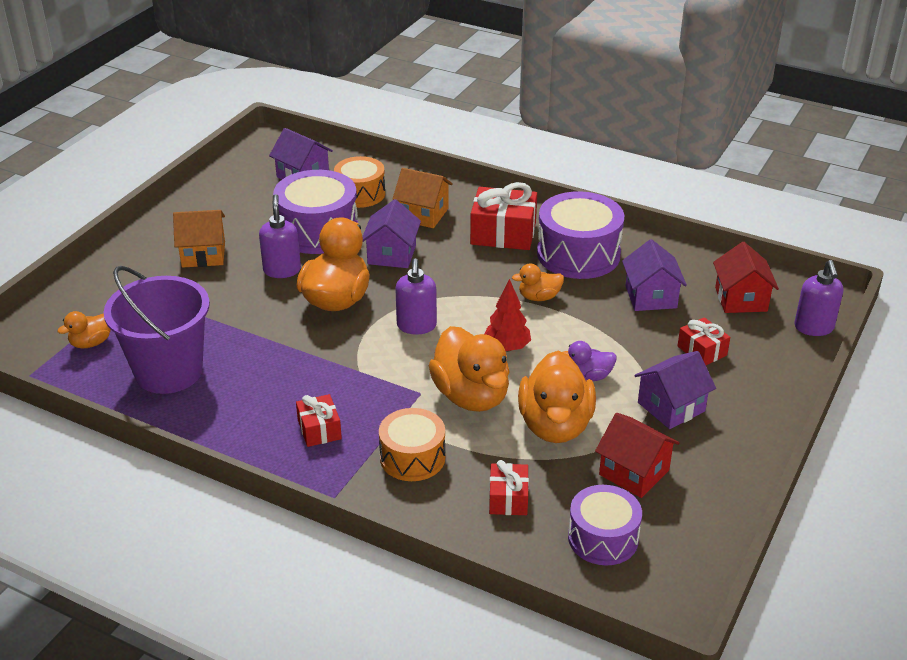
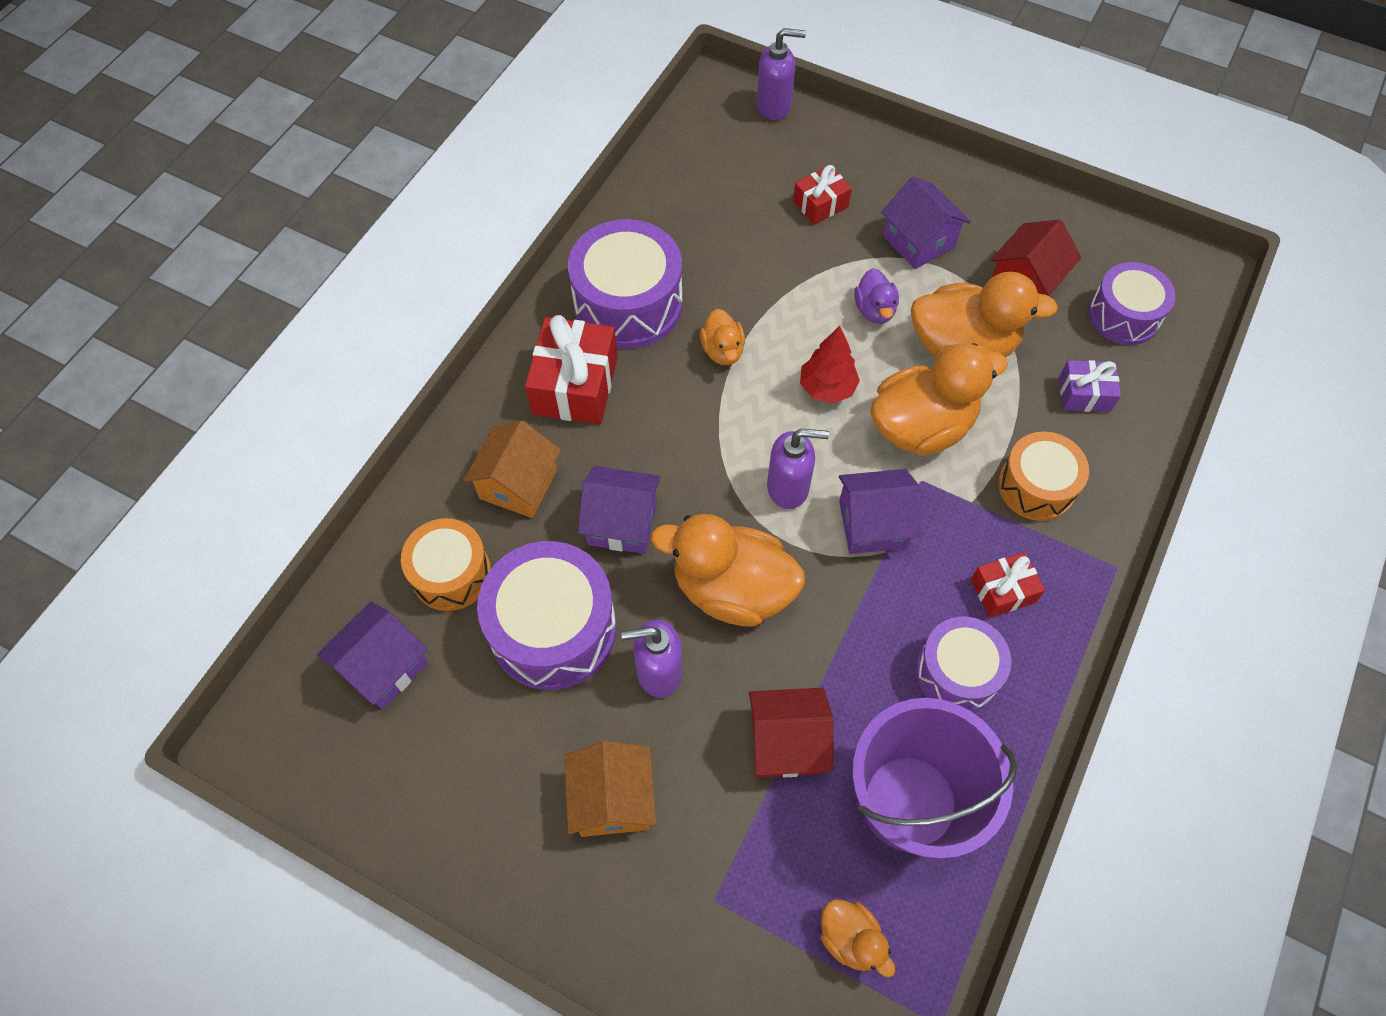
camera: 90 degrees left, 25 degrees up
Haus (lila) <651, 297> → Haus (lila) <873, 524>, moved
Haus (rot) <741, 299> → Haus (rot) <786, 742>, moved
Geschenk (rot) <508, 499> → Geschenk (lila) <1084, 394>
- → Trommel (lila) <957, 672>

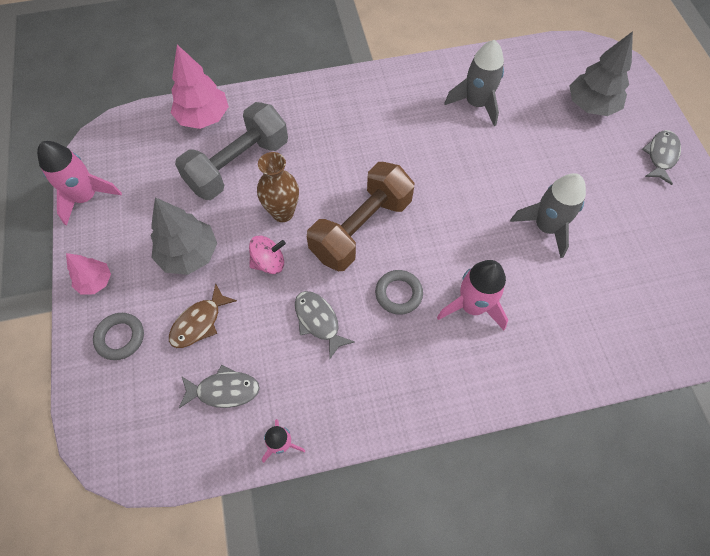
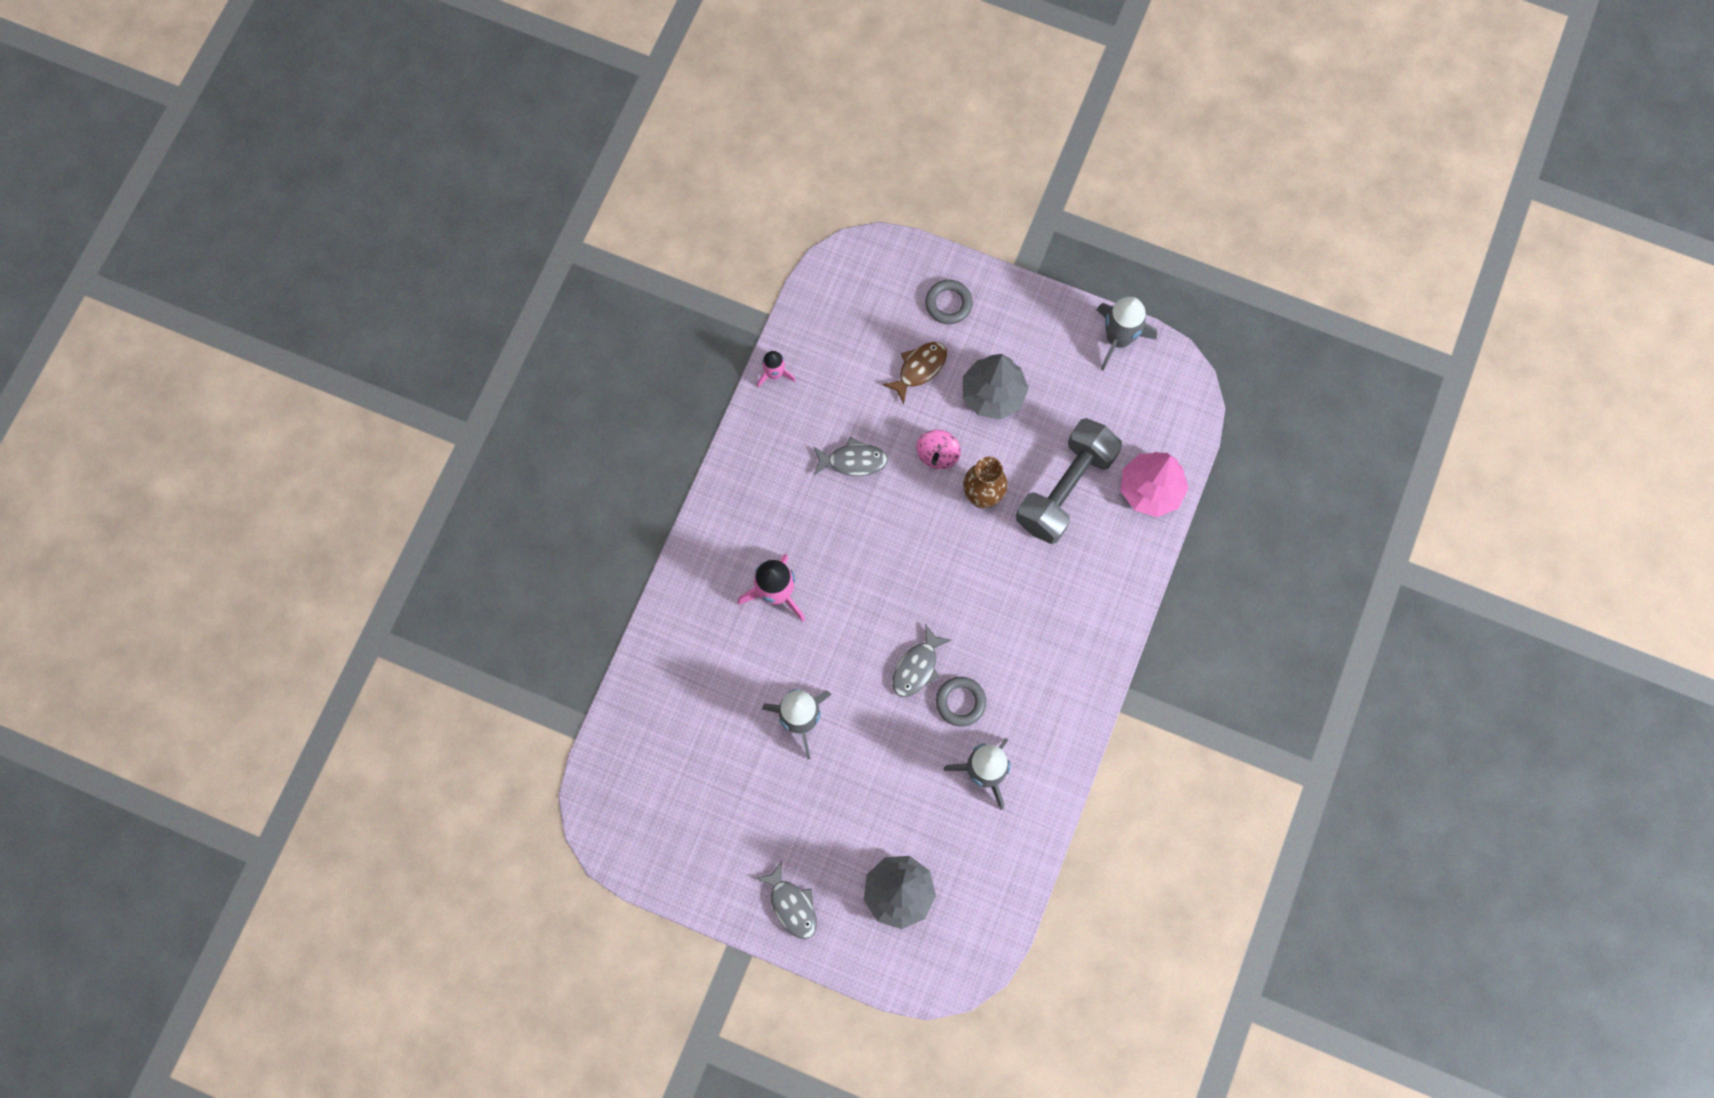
camera: 125 degrees right, 10 degrees up
Hantel (grau) <238, 165> → Hantel (grau) <1065, 489>, 45 degrees clockwise
Rakete (rosa) <86, 197> → Rakete (grau) <1118, 338>
Hantel (braun) <361, 228> → -
Baum (rosa) <95, 282> → -
Ring (grau) <398, 294> → Ring (grau) <960, 702>, moved
Fisch (braun) <199, 322> → Fisch (braun) <919, 369>, 60 degrees clockwise
Fisch (grau) <224, 390> → Fisch (grau) <917, 667>, moved

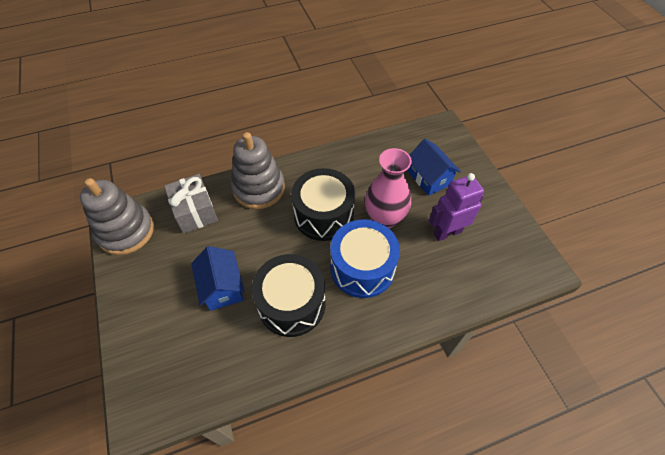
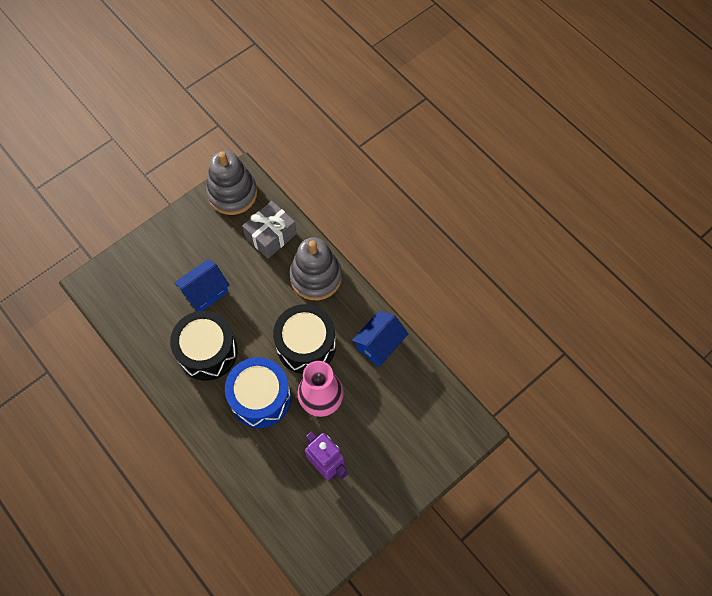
camera: 70 degrees right, 10 degrees up
Haus (blau) <429, 178> → Haus (blau) <379, 344>, moved

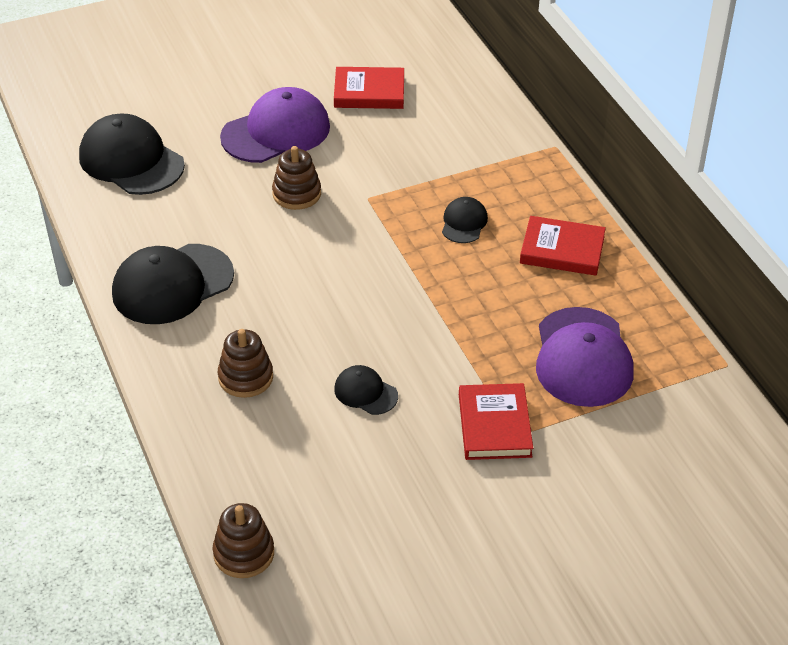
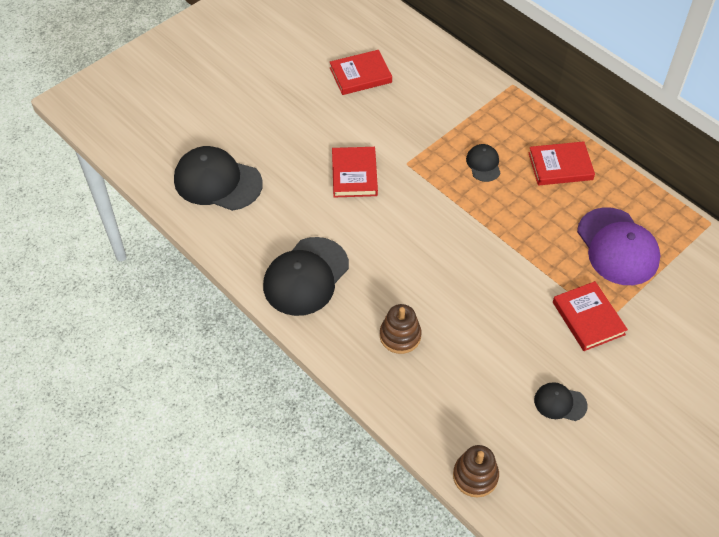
camera: 20 degrees left, 10 degrees up
Kappe (lila) <276, 132> → -
Stapelspielzeug (braun) <296, 194> → Buch (rot) <354, 174>
Kappe (schwarz) <365, 392> → Kappe (schwarz) <560, 403>, moved

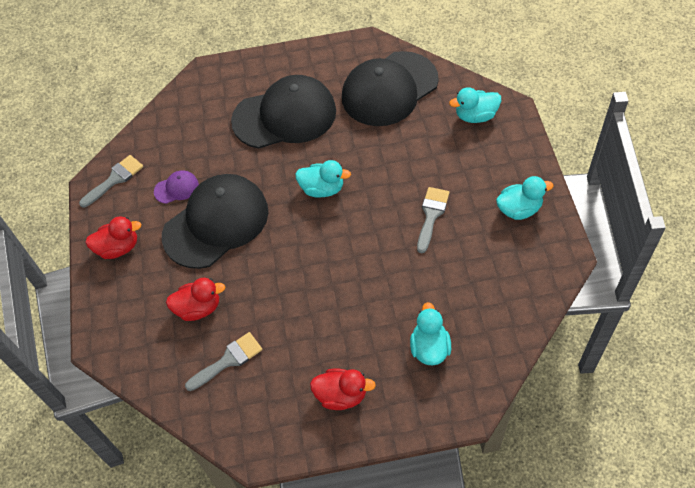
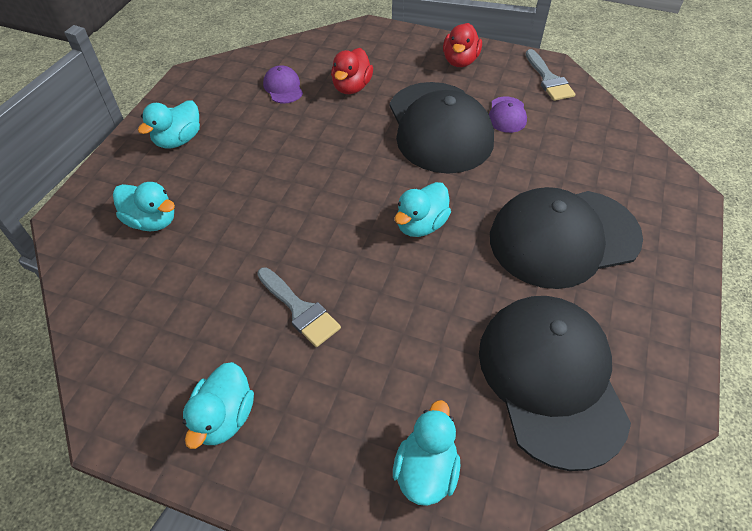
camera: 115 degrees right, 5 degrees down
Kappe (schwarz) <285, 116> → Kappe (schwarz) <563, 238>, 60 degrees clockwise
Pinsel (grau) <228, 360> → Kappe (lila) <283, 87>
Ente (rot) <341, 395> → Ente (türkis) <178, 140>

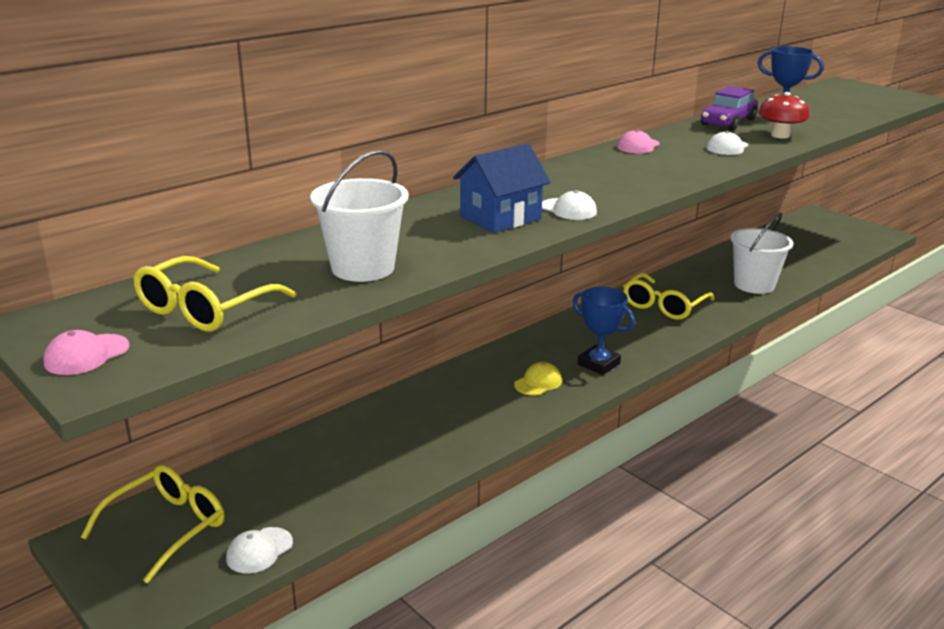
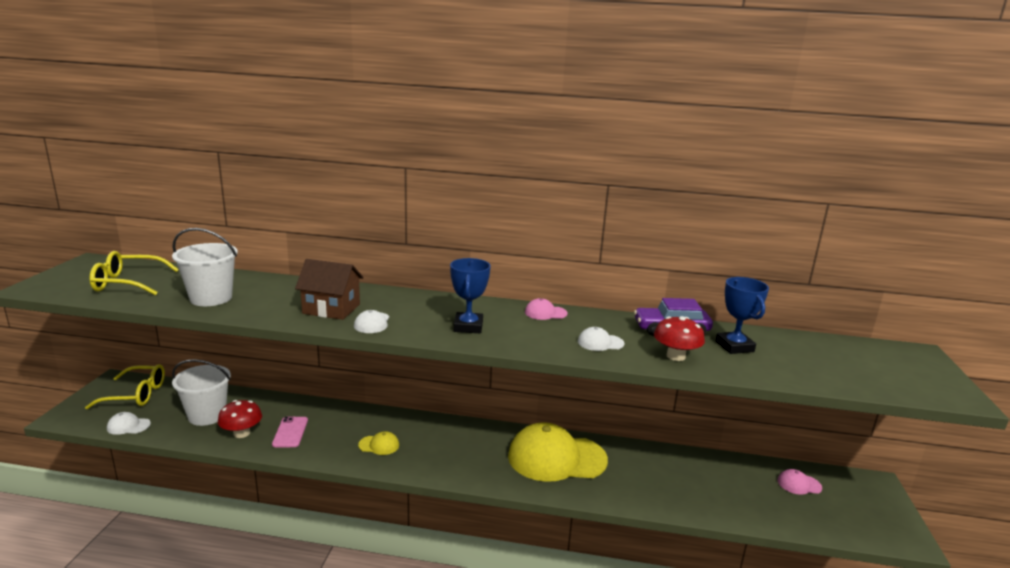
camera: 50 degrees right, 5 degrees down
Haus (blau) <500, 218> → Haus (braun) <331, 309>
Eimer (weiß) <754, 285> → Eimer (weiß) <207, 415>, moved
Brille (gelb) <664, 306> → Kappe (gelb) <556, 458>
Pokal (blau) <598, 364> → Pokal (blau) <468, 326>, moved
Kappe (rosa) <86, 355> → Kappe (rosa) <799, 484>, moved
- → Pilz (rot) <241, 433>
- → Handy (rosa) <290, 432>

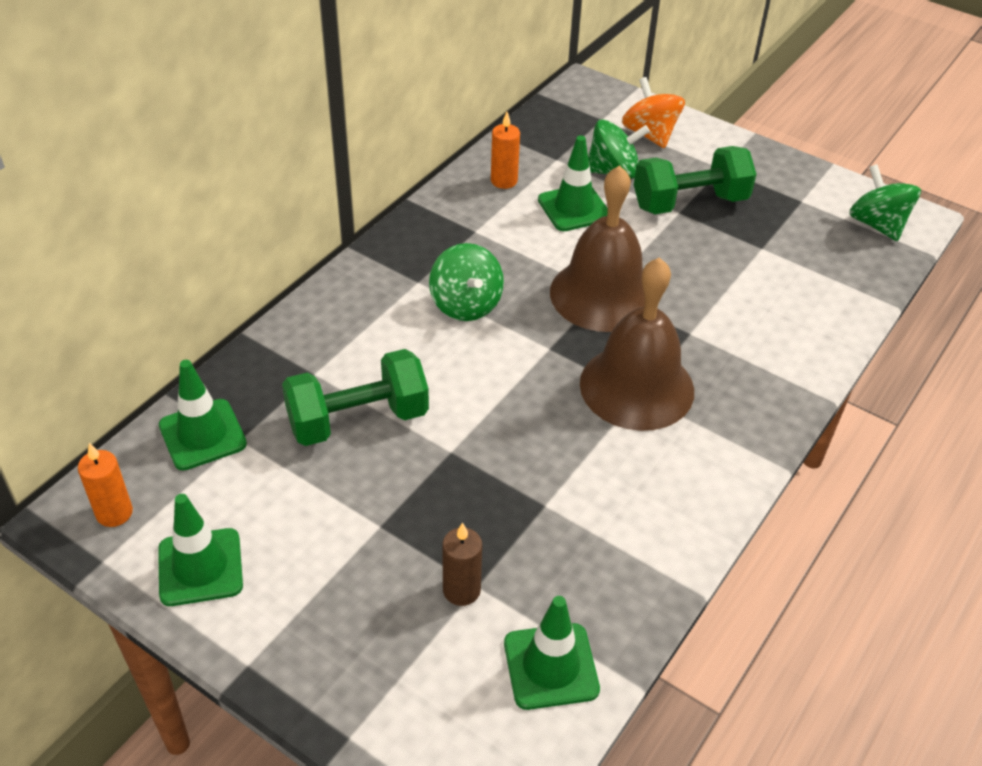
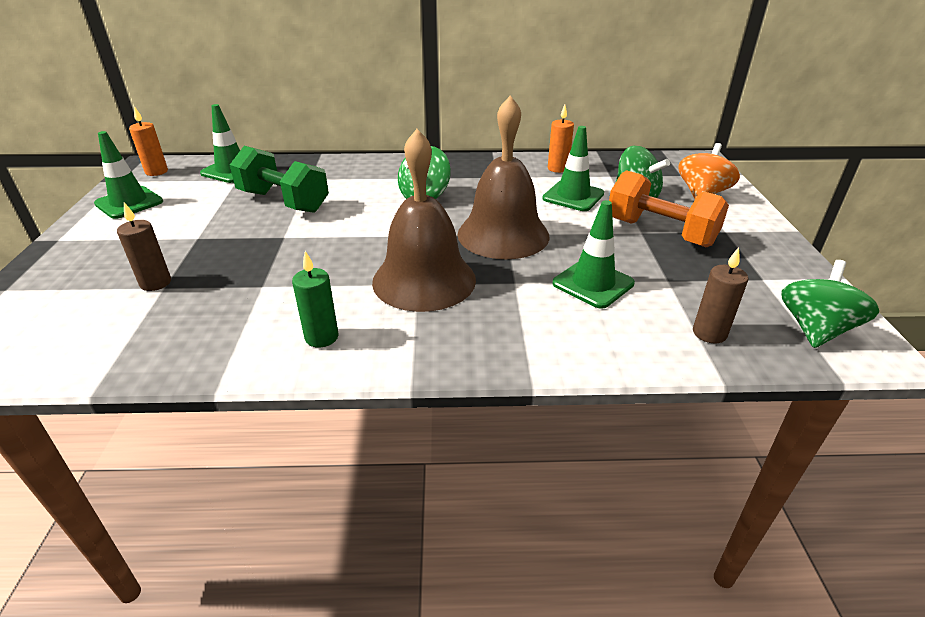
camera: 55 degrees right, 10 degrees down
Hantel (grün) <689, 202> → Hantel (orange) <660, 232>
Leitkegel (grün) <551, 666> → Leitkegel (grün) <593, 283>, moved
- → Kerze (braun) <709, 333>
- → Kerze (grün) <321, 337>

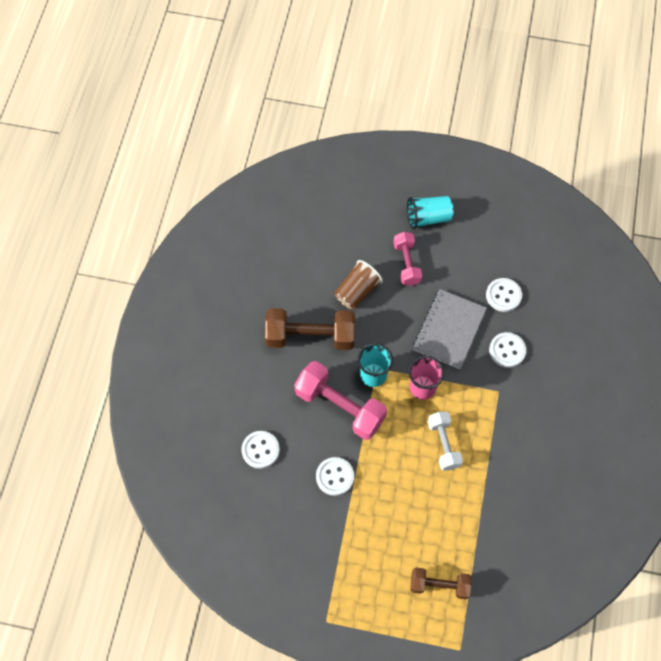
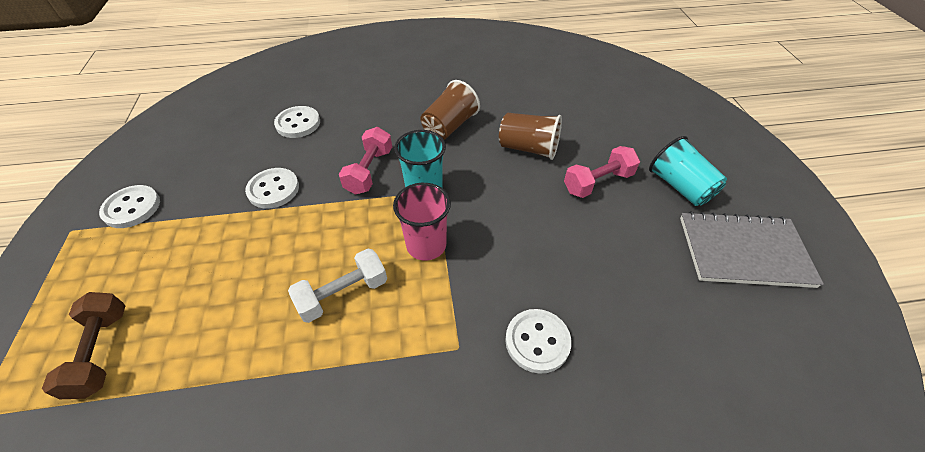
camera: 70 degrees right, 15 degrees down
Knopf (weiß) <503, 295> → Knopf (weiß) <132, 208>, moved
Notizbuch (grau) <449, 330> → Notizbuch (grau) <743, 251>, moved
Hantel (braun) <310, 336> → Becher (braun) <449, 126>
Hantel (rosa) <340, 407> → Hantel (rosa) <369, 171>, x0.60

